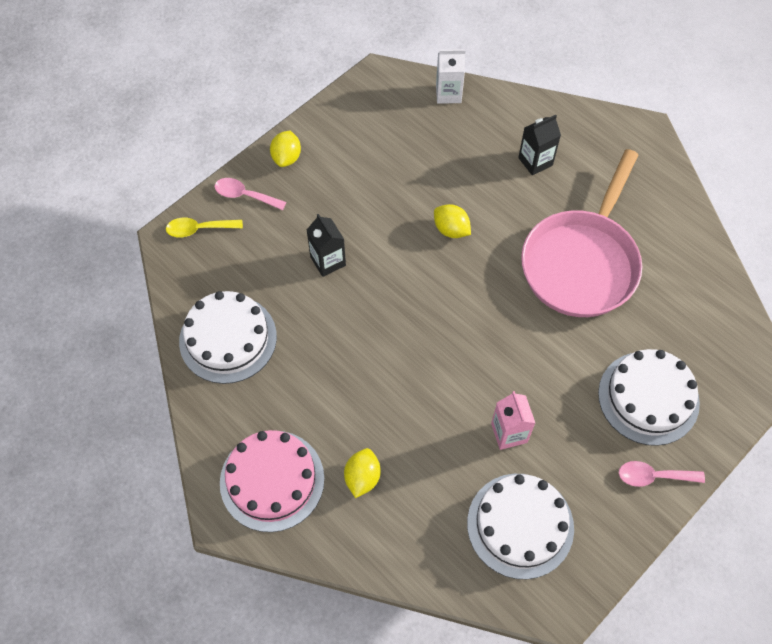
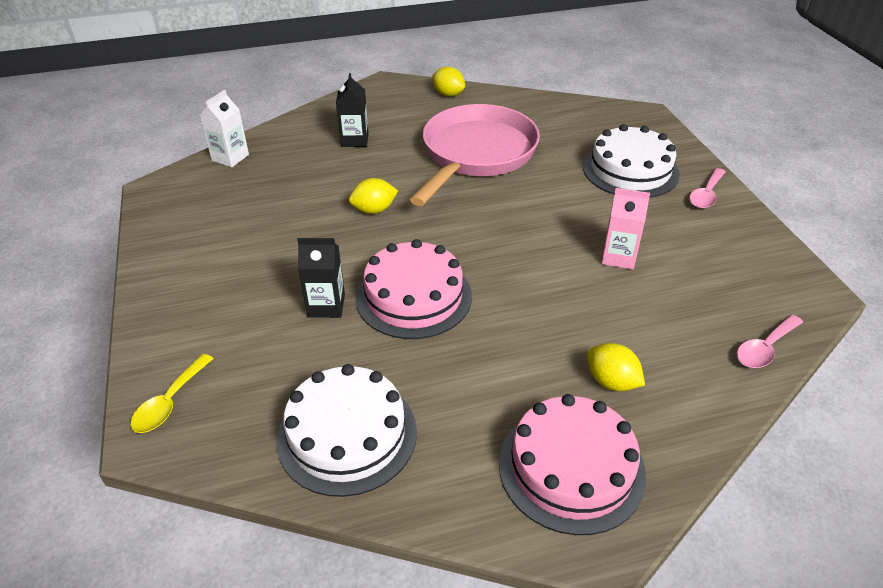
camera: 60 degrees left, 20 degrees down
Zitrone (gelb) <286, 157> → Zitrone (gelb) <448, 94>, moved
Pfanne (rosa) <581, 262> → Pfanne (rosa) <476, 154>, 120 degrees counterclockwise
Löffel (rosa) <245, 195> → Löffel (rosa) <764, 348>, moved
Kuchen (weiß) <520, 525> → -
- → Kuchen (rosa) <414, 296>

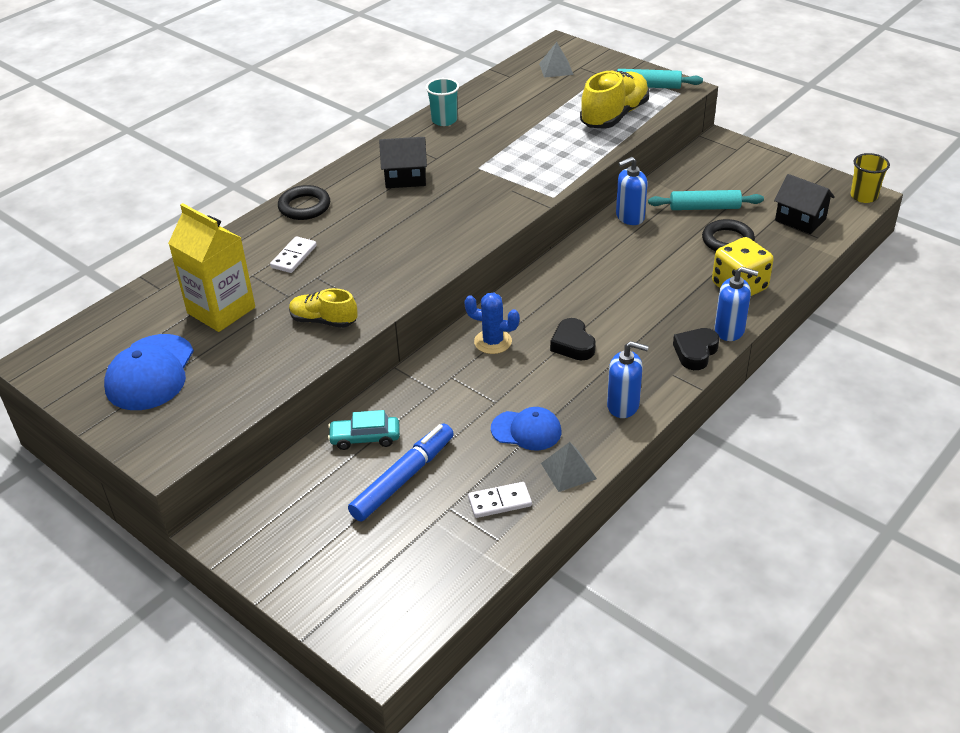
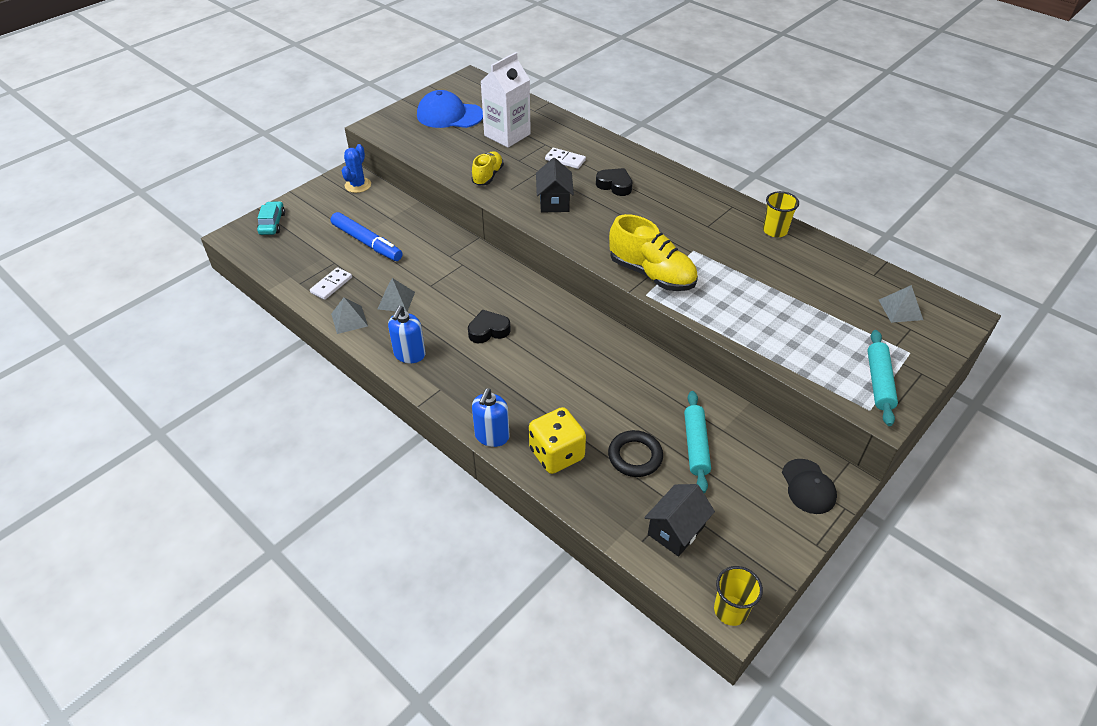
camera: 90 degrees right, 5 degrees up
Schuh (gelb) <614, 116> → Schuh (gelb) <651, 274>, moved
Becher (türkis) <444, 120> → Becher (gelb) <775, 231>
Haus (schwarz) <405, 178> → Haus (schwarz) <554, 202>, moved
Seifenspender (blau) <629, 217> → -
Ring (schwarz) <304, 207> → -
Getränkekarton (gelb) <221, 310> → Getränkekarton (weiß) <507, 135>
Kaktus (blau) <493, 342> → Kaktus (blau) <358, 185>, moved
Herz (schwarz) <695, 352> → Herz (schwarz) <615, 185>, moved
Kappe (blau) <526, 430> → Pyramide (grau) <396, 300>
Auto (türkis) <365, 438> → Auto (türkis) <272, 223>, moved
Dominostein (weiß) <500, 502> → Dominostein (weiß) <331, 285>, 45 degrees clockwise
- → Kappe (schwarz) <808, 486>

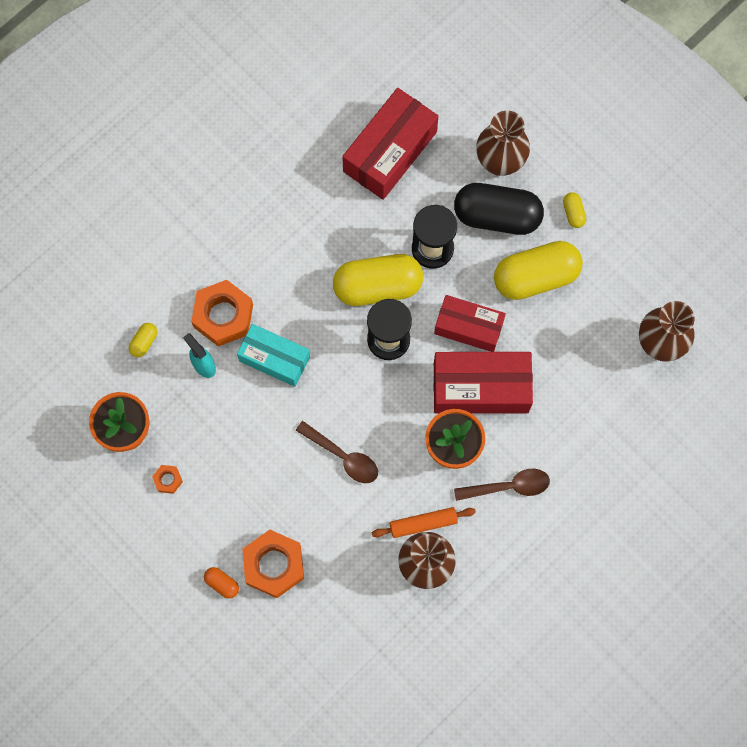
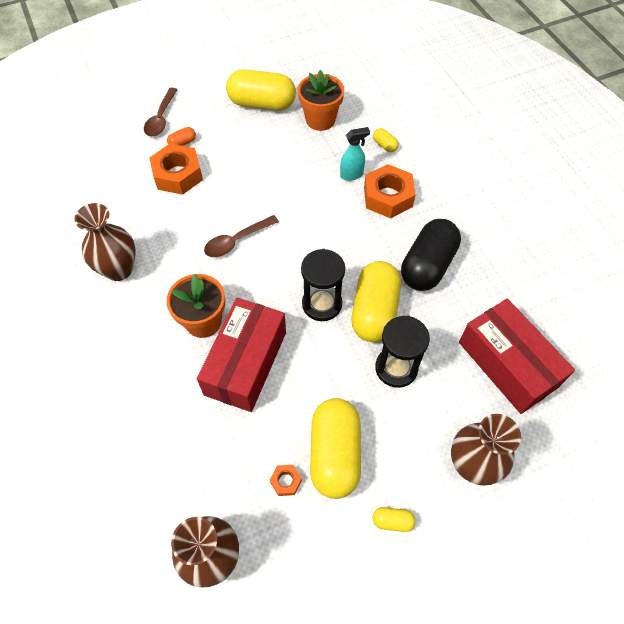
camera: 110 degrees right, 15 degrees down
Kapsel (schwarz) <497, 216> → Kapsel (schwarz) <427, 265>, moved
Schachtel (rot) <468, 327> → -
Schachtel (türkis) <274, 358> → -
Sechskantmutter (orange) <168, 480> → Sechskantmutter (orange) <286, 481>, moved
Löffel (braun) <508, 486> → Löffel (braun) <161, 118>, moved
Nudelholz (orange) <423, 524> → -
- → Kapsel (gelb) <262, 104>

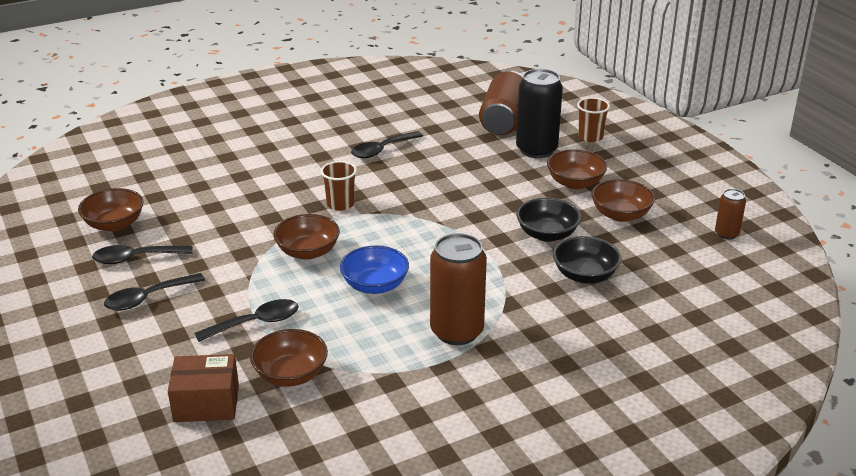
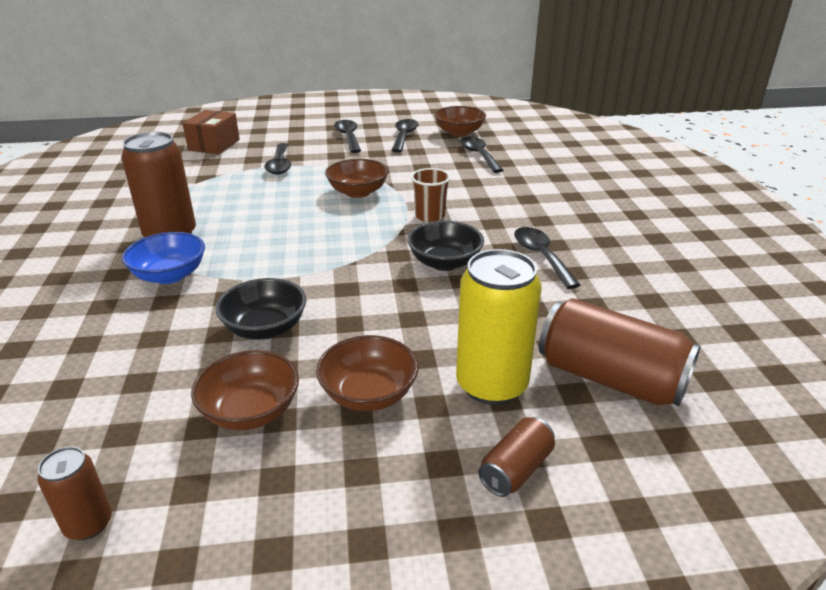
camera: 110 degrees right, 0 degrees up
Dose (schwarz) <536, 150> → Dose (gelb) <491, 385>
Becher (braun) <590, 137> → Dose (braun) <515, 469>
Schüssel (schwarz) <585, 275> → Schüssel (schwarz) <444, 263>, moved
Schüssel (blau) <375, 285> → Schüssel (blau) <170, 275>, moved
Schüssel (braun) <290, 374> → -
- → Löffel (schwarz) <479, 155>

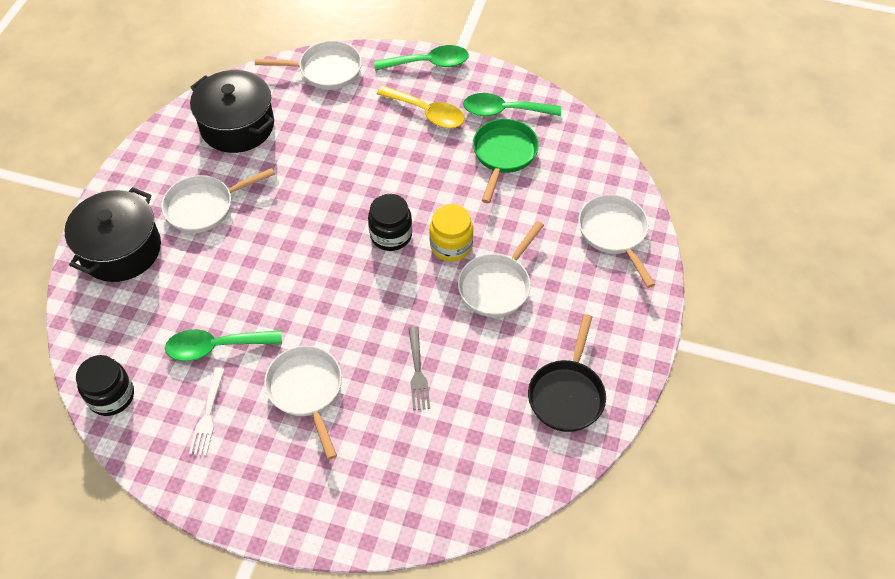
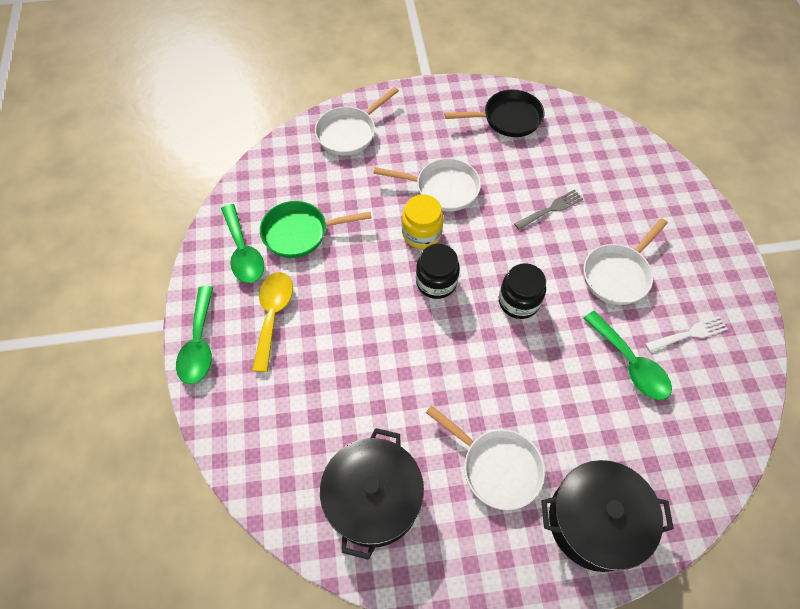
camera: 115 degrees left, 5 degrees up
Pfanne (weiß) <325, 70> → -
Löffel (grün) <429, 63> → Löffel (grün) <199, 344>, 150 degrees counterclockwise
Einmachglas (schwarz) <111, 396> → Einmachglas (schwarz) <518, 301>, moved

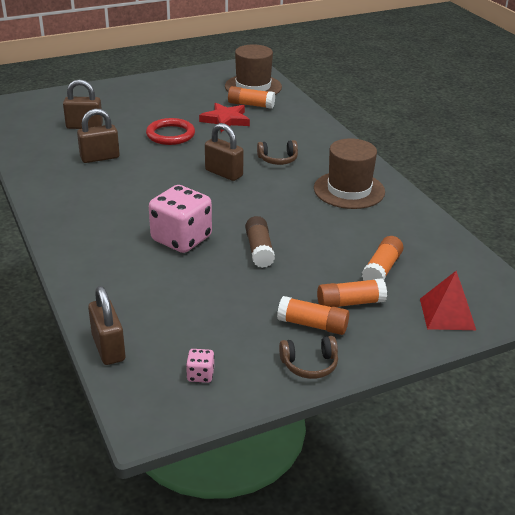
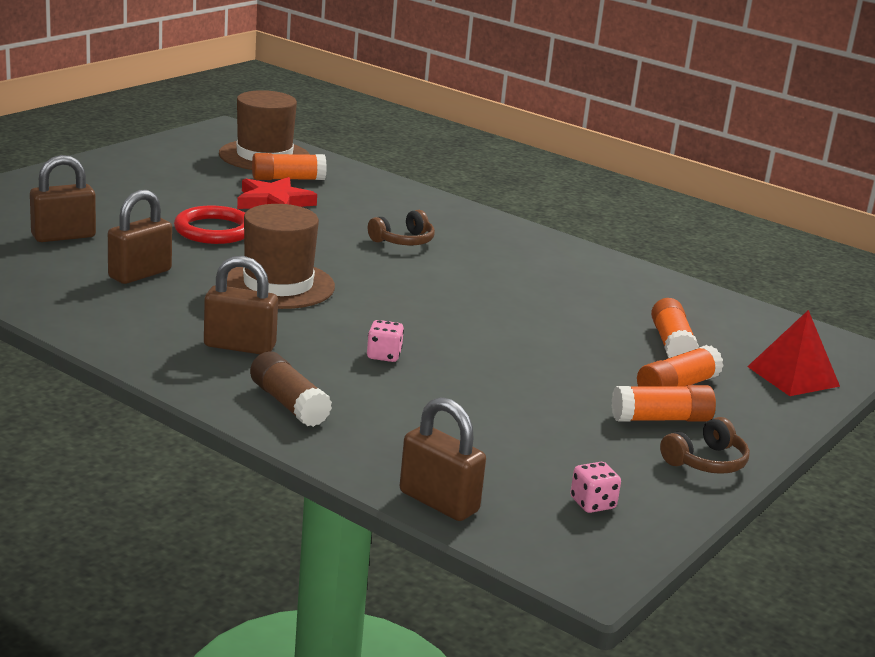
camera: 30 degrees left, 10 degrees down
Vorhängeschloss (braun) <224, 173> → Vorhängeschloss (braun) <239, 346>, moved
Hut (braun) <349, 190> → Hut (braun) <278, 285>, moved
Spielwürfel (rosa) <181, 239> → Spielwürfel (rosa) <384, 355>, x0.43
Klebestift (braun) <259, 250> → Klebestift (braun) <289, 404>, moved

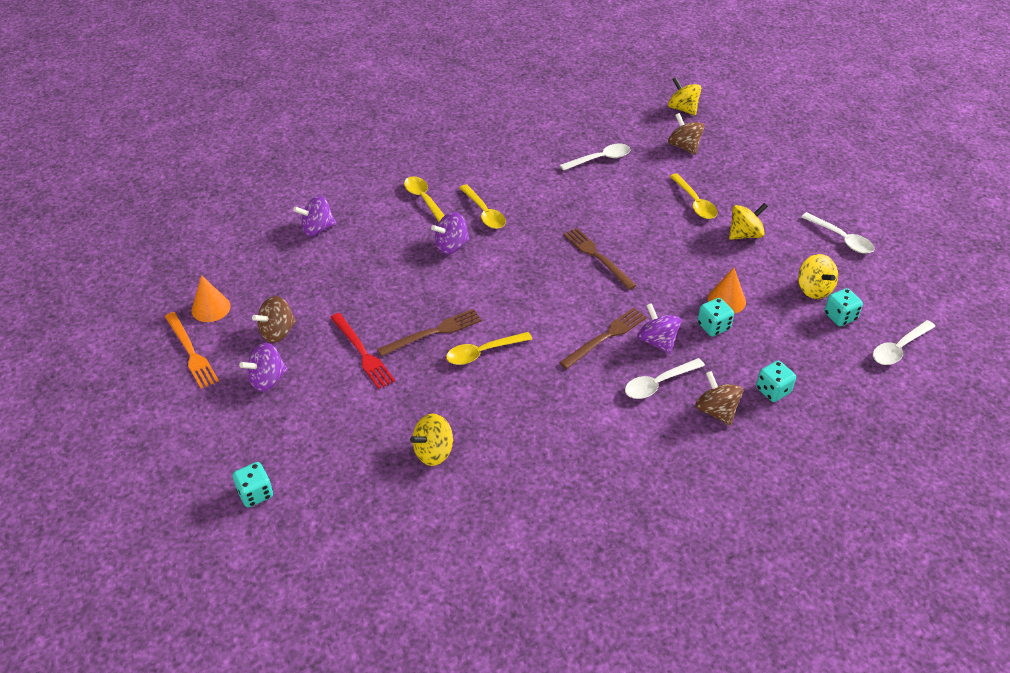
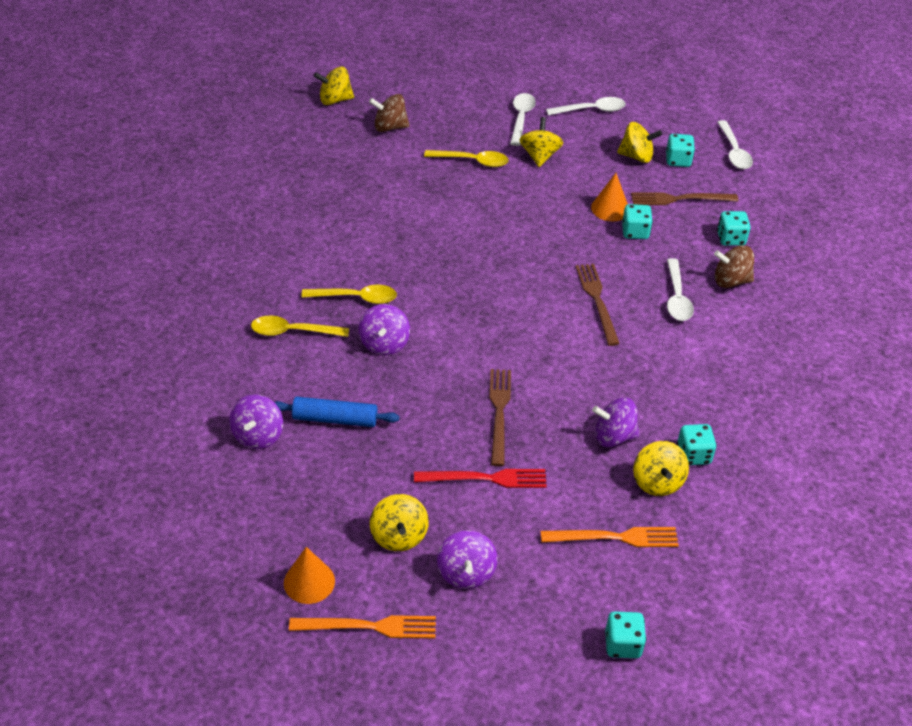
camera: 60 degrees left, 0 degrees up
Löffel (weiß) <600, 159> → Löffel (weiß) <521, 118>, moved
Gabel (braun) <597, 256> → Gabel (braun) <679, 199>, moved
Kreisel (braun) <277, 332> → Kreisel (gelb) <399, 536>
Kreisel (lila) <657, 341> → Kreisel (lila) <614, 436>, moved
Löffel (gelb) <483, 352> → -
- → Nudelholz (blau) <335, 419>
- → Spielwürfel (türkis) <693, 455>
- → Gabel (orange) <614, 537>

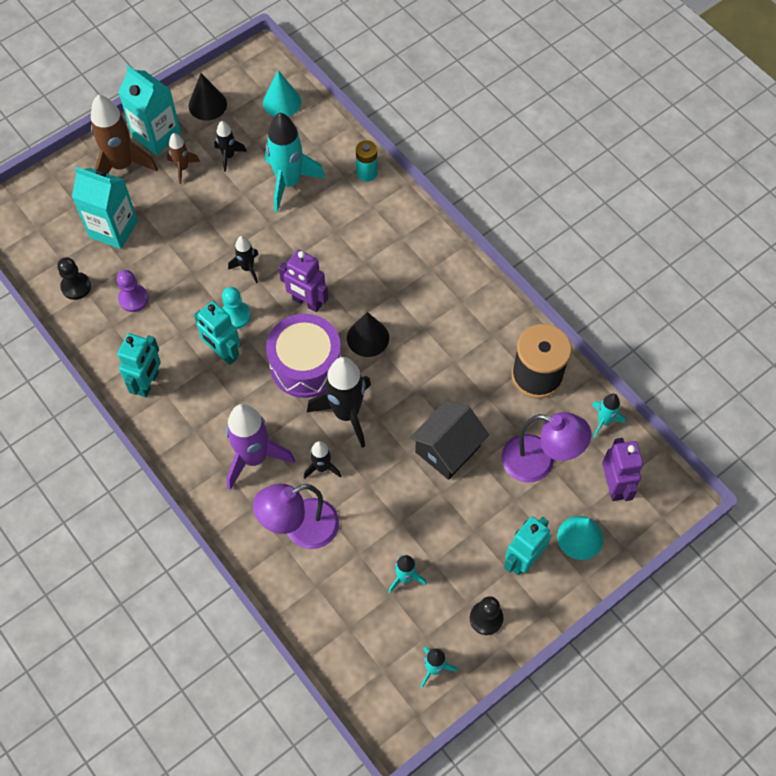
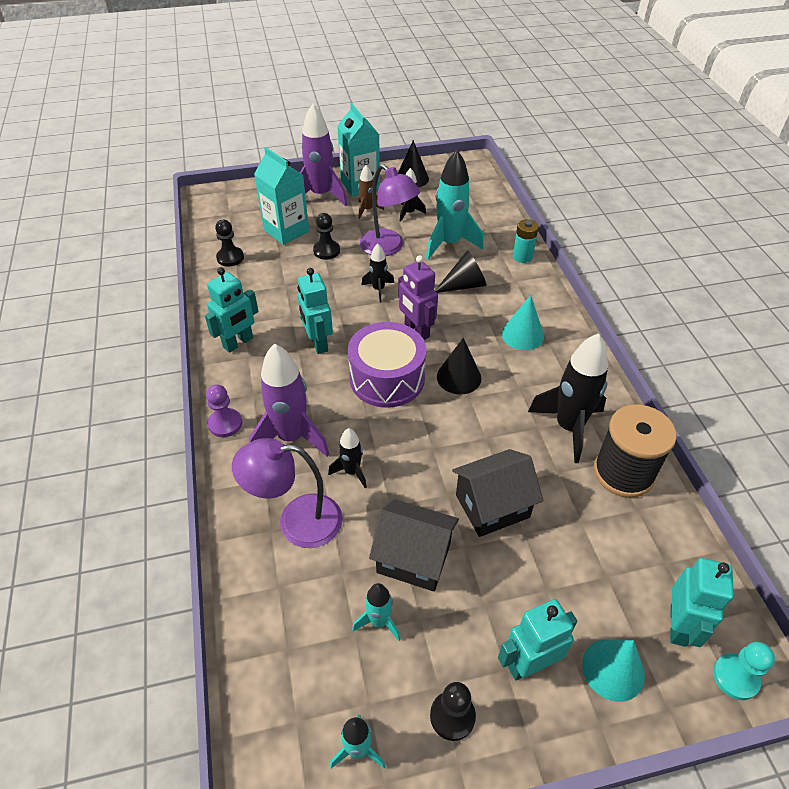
camera: 25 degrees right, 15 degrees down
Kegel (türkis) <282, 102> → Kegel (türkis) <522, 335>, moved
Rakete (braun) <122, 166> → Rakete (lila) <321, 195>
Bauer (lila) <133, 299> → Bauer (lila) <225, 424>, moved
Bauer (türkis) <235, 316> → Bauer (türkis) <735, 677>, moved
Rakete (schwarz) <346, 413> → Rakete (schwarz) <568, 427>, moved
Rakete (türkis) <603, 421> → -
Lampe (lila) <539, 462> → Lampe (lila) <388, 248>, moved
Roboter (lila) <614, 485> → Roboter (türkis) <678, 625>
- → Bauer (schwarz) <326, 251>
- → Kegel (schwarz) <464, 285>
- → Haus (schwarz) <413, 558>

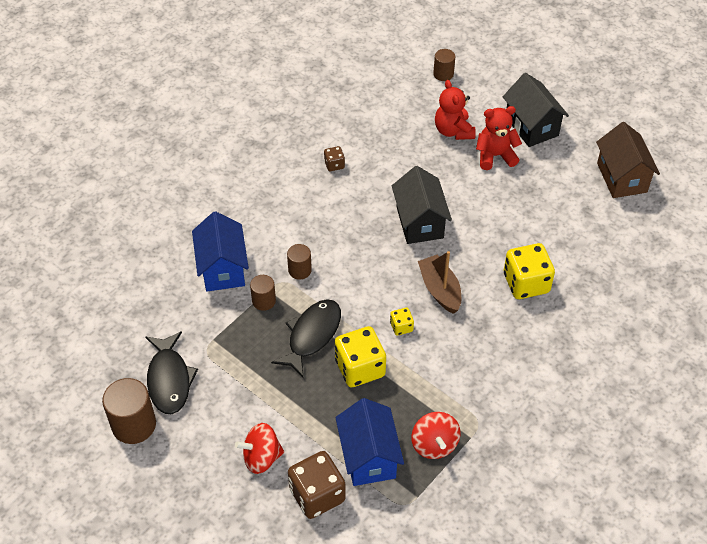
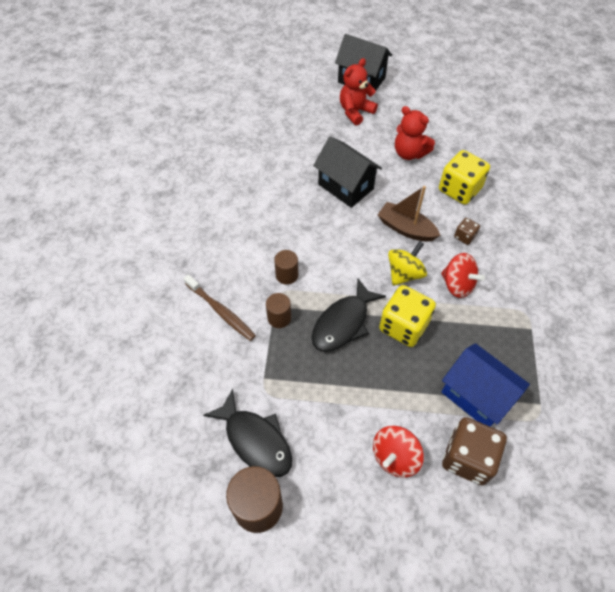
camera: 35 degrees left, 5 degrees up
Vollzylinder (braun) <443, 74> → -
Teddybär (rot) <453, 131> → Teddybär (rot) <409, 153>, moved
Haus (braun) <621, 177> → -
Spielwürfel (braun) <334, 165> → Spielwürfel (braun) <464, 237>, moved
Haus (blau) <222, 268> → Zahnbürste (braun) <220, 311>
Fisch (schwarz) <312, 335> → Fisch (schwarz) <343, 323>, 135 degrees counterclockwise
Spielwürfel (gelb) <401, 327> → Kreisel (gelb) <404, 274>
Kreisel (rot) <434, 444> → Kreisel (rot) <457, 285>, moved

